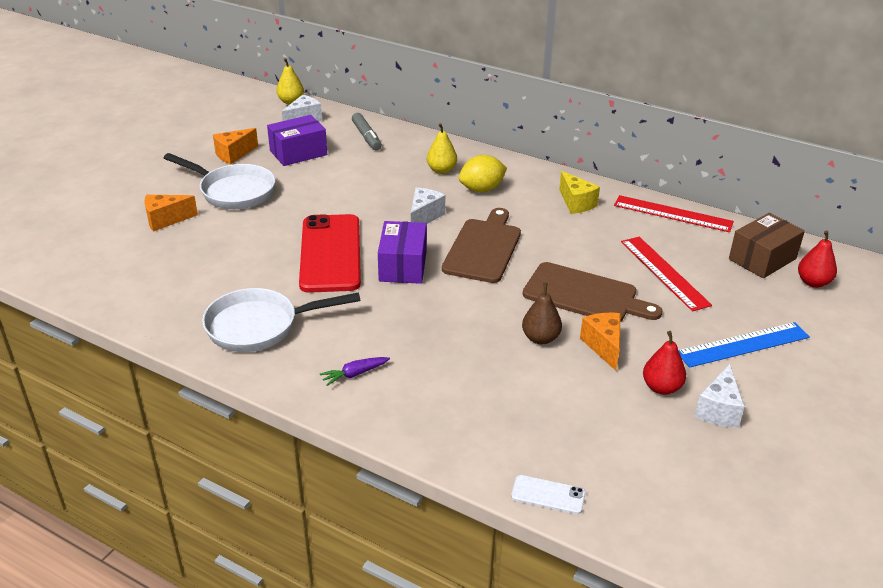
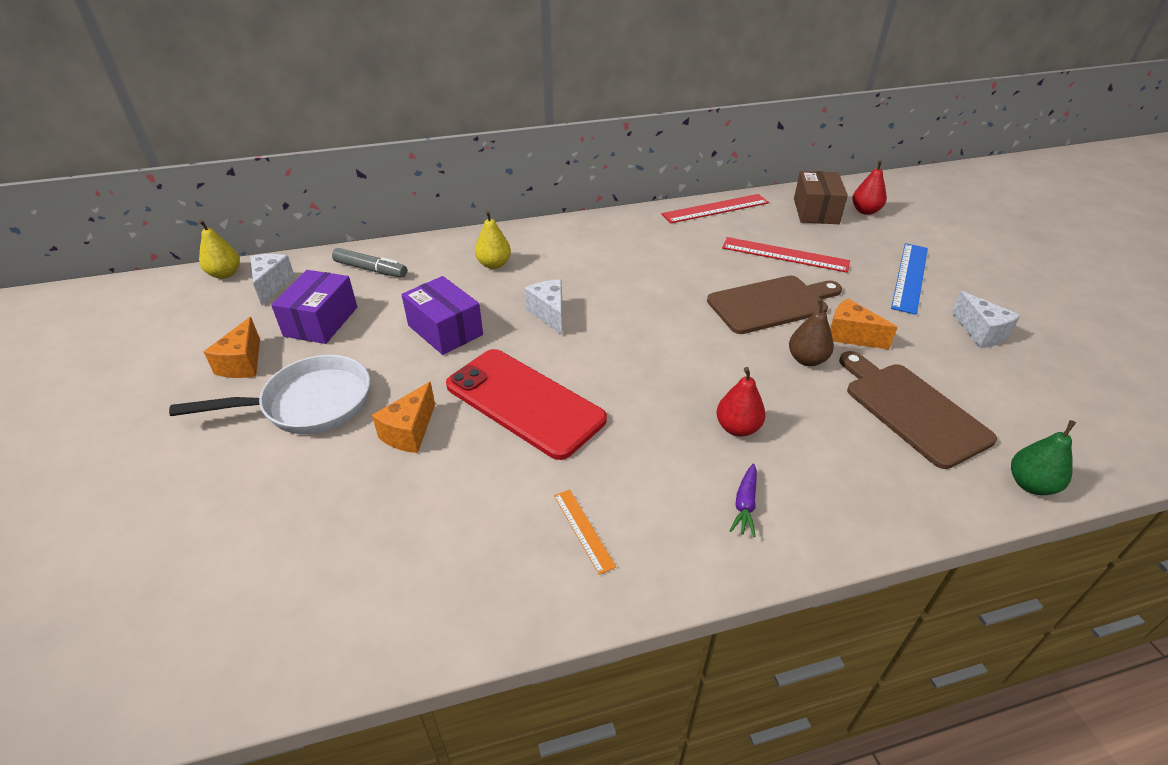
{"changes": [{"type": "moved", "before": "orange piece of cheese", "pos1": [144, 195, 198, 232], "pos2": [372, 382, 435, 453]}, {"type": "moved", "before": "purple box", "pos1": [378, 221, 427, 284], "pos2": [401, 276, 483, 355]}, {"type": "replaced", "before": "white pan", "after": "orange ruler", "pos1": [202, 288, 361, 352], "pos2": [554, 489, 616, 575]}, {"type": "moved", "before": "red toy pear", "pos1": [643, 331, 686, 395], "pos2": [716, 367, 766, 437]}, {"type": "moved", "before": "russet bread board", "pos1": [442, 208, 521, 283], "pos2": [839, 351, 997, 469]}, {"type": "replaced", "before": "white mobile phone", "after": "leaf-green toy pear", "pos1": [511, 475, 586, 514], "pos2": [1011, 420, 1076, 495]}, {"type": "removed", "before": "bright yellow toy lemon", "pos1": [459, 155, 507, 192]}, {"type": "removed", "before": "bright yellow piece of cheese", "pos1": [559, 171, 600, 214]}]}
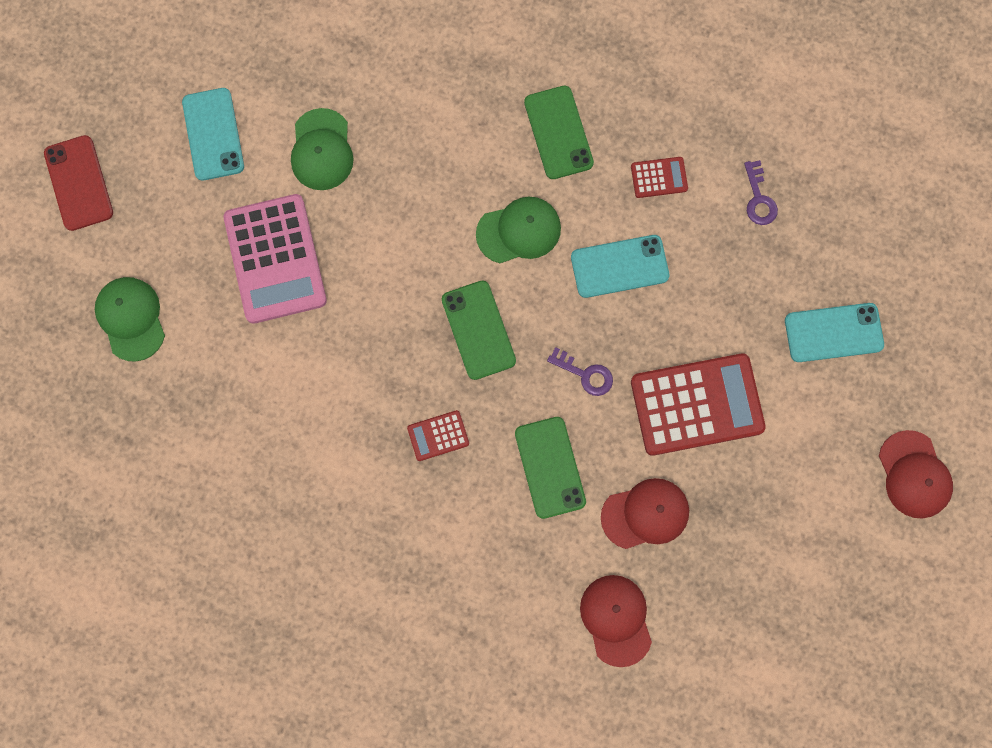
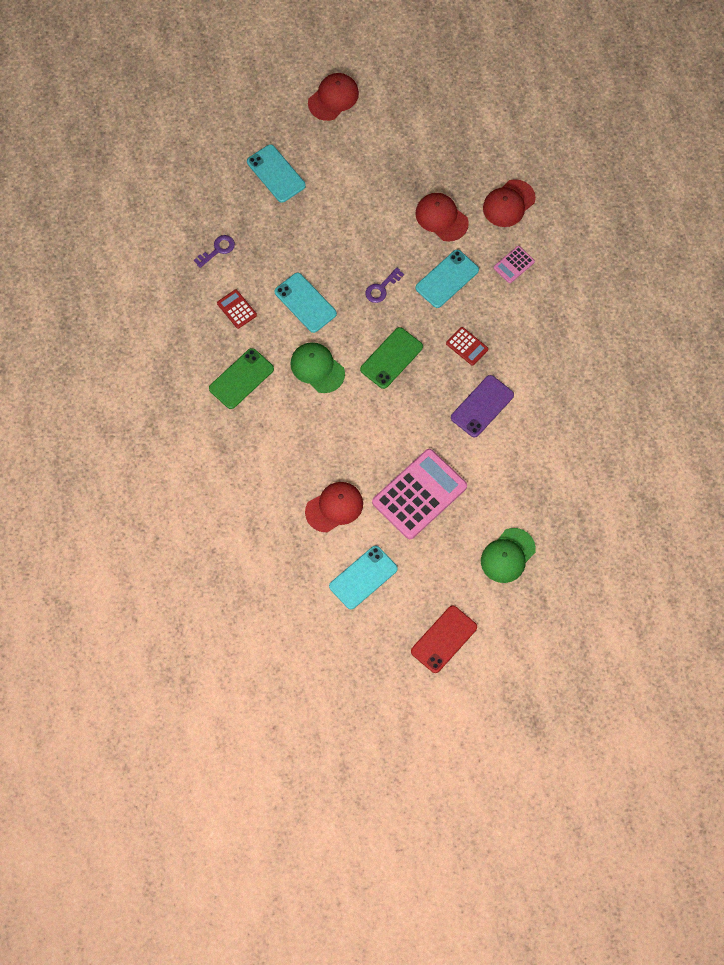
{"changes": [{"type": "recoloured", "before": "leaf-green baseball cap", "after": "red baseball cap", "pos1": [291, 108, 354, 190], "pos2": [305, 482, 363, 532]}, {"type": "turned", "before": "purple latchkey", "pos1": [547, 347, 613, 396], "pos2": [365, 268, 404, 303], "turn": -135}, {"type": "recoloured", "before": "leaf-green mobile phone", "after": "turquoise mobile phone", "pos1": [515, 417, 586, 519], "pos2": [416, 250, 479, 308]}, {"type": "added", "after": "purple mobile phone", "pos2": [451, 375, 514, 437]}, {"type": "added", "after": "rosy pocket calculator", "pos2": [494, 246, 535, 283]}, {"type": "removed", "before": "red pocket calculator", "pos1": [631, 353, 766, 456]}]}
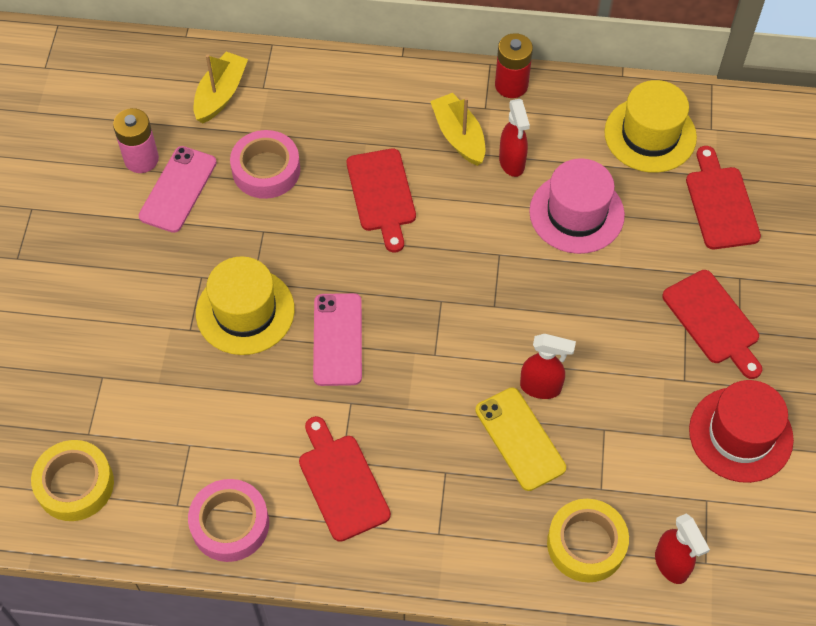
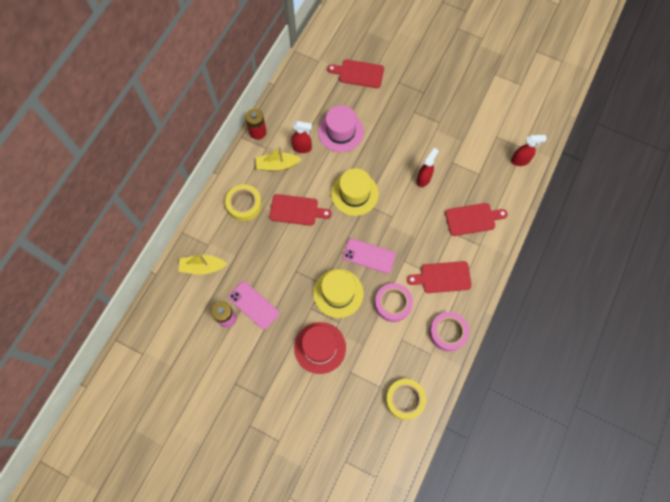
{"changes": [{"type": "turned", "before": "bright yellow toy boat", "pos1": [193, 52, 248, 123], "pos2": [179, 254, 227, 275], "turn": -45}, {"type": "moved", "before": "bright yellow roll of tape", "pos1": [547, 499, 629, 583], "pos2": [225, 184, 262, 221]}, {"type": "moved", "before": "red hat", "pos1": [689, 380, 794, 483], "pos2": [294, 322, 346, 374]}, {"type": "moved", "before": "bright yellow hat", "pos1": [604, 80, 697, 173], "pos2": [331, 168, 379, 216]}, {"type": "moved", "before": "rosy roll of tape", "pos1": [230, 130, 300, 199], "pos2": [375, 283, 413, 322]}, {"type": "moved", "before": "red bread board", "pos1": [662, 270, 762, 379], "pos2": [445, 203, 508, 236]}, {"type": "removed", "before": "bright yellow mobile phone", "pos1": [475, 387, 566, 491]}]}
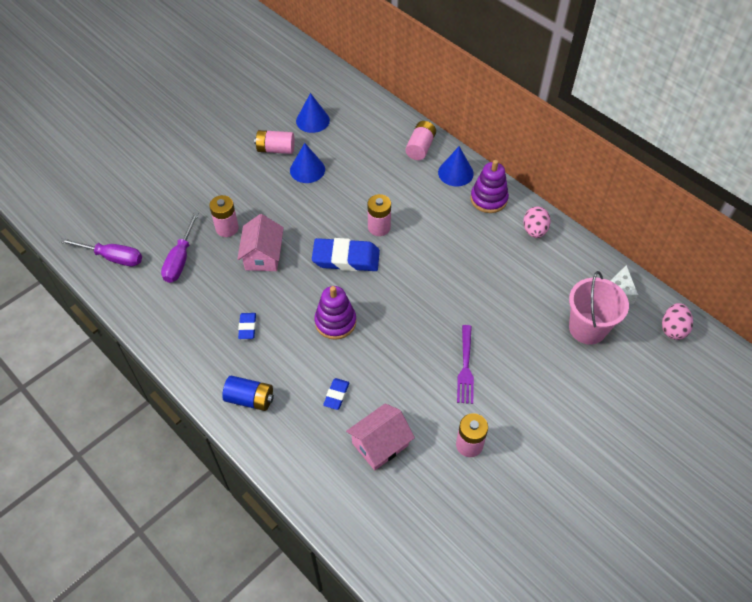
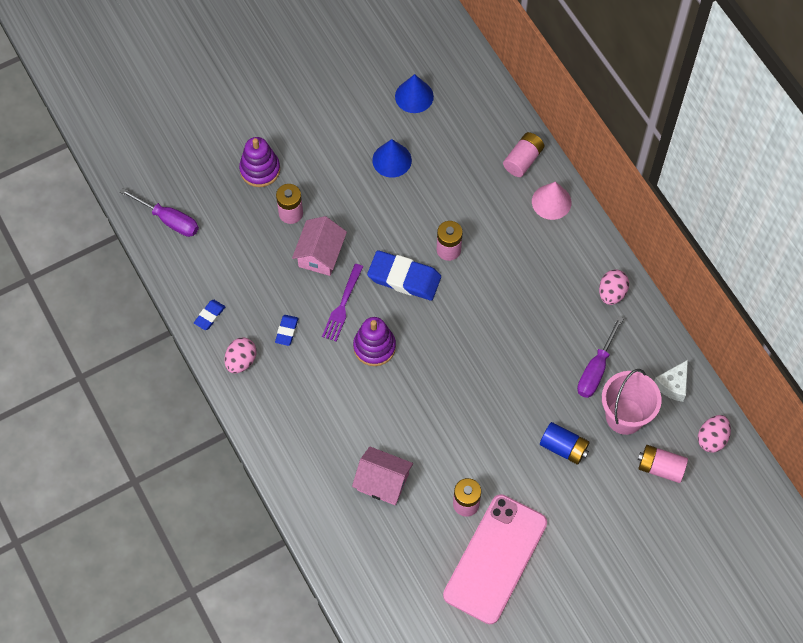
{"changes": [{"type": "moved", "before": "blue eraser", "pos1": [323, 378, 350, 410], "pos2": [194, 300, 225, 330]}, {"type": "added", "after": "rosy toy egg", "pos2": [224, 337, 256, 374]}, {"type": "moved", "before": "purple stacking toy", "pos1": [470, 160, 509, 213], "pos2": [239, 137, 280, 187]}, {"type": "moved", "before": "purple dinner fork", "pos1": [457, 325, 474, 404], "pos2": [322, 264, 363, 341]}, {"type": "turned", "before": "rosy toy house", "pos1": [346, 403, 415, 470], "pos2": [352, 447, 413, 505], "turn": 45}, {"type": "added", "after": "rosy mobile phone", "pos2": [443, 494, 547, 625]}, {"type": "recoloured", "before": "blue cone shape", "after": "rosy cone shape", "pos1": [438, 146, 474, 186], "pos2": [532, 182, 571, 220]}, {"type": "moved", "before": "blue battery", "pos1": [222, 376, 274, 411], "pos2": [540, 422, 590, 465]}, {"type": "moved", "before": "purple flat screwdriver", "pos1": [161, 212, 199, 283], "pos2": [577, 316, 624, 398]}, {"type": "moved", "before": "rosy battery", "pos1": [254, 130, 295, 154], "pos2": [638, 445, 688, 483]}]}
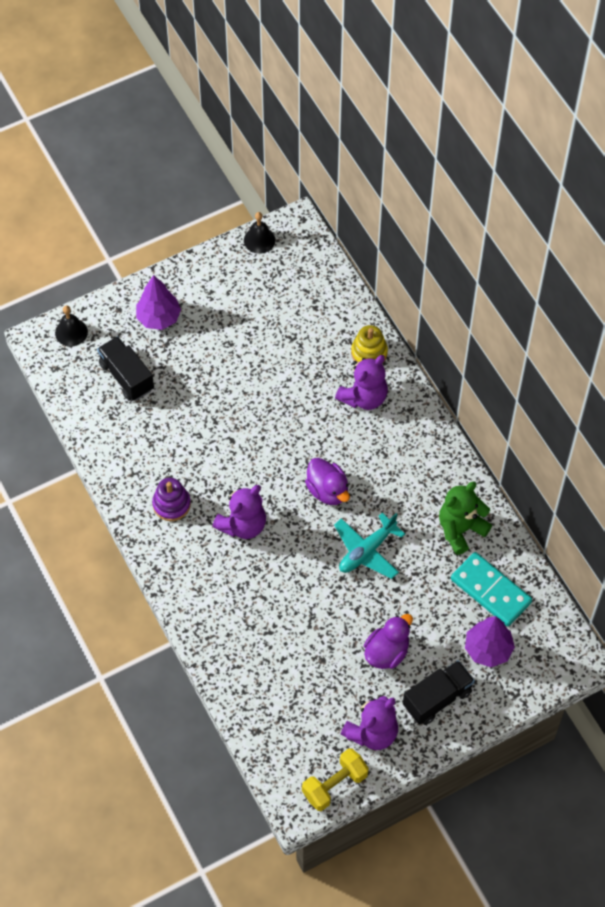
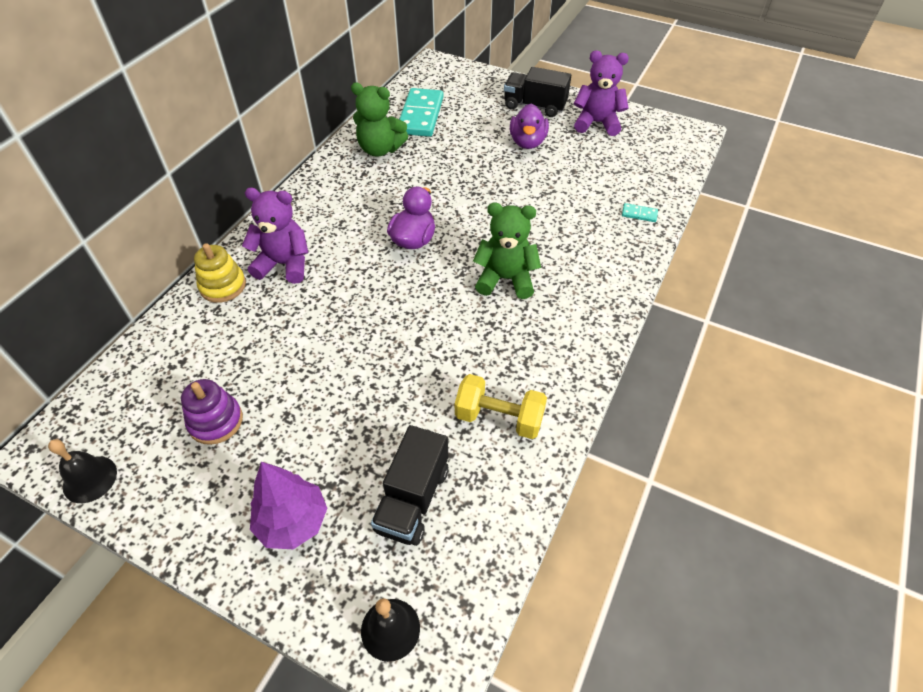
{"changes": [{"type": "moved", "before": "purple stacking toy", "pos1": [152, 478, 191, 521], "pos2": [181, 379, 243, 445]}, {"type": "moved", "before": "bright yellow free weight", "pos1": [302, 748, 369, 811], "pos2": [455, 374, 547, 439]}, {"type": "recoloured", "before": "purple teddy", "after": "leaf-green teddy", "pos1": [212, 485, 266, 539], "pos2": [473, 203, 541, 299]}, {"type": "turned", "before": "purple toy duck", "pos1": [364, 614, 413, 669], "pos2": [510, 104, 549, 149], "turn": -90}, {"type": "added", "after": "turquoise domino", "pos2": [622, 203, 658, 222]}, {"type": "removed", "before": "turquoise toy plane", "pos1": [334, 513, 405, 579]}, {"type": "removed", "before": "purple tree", "pos1": [465, 616, 515, 667]}]}
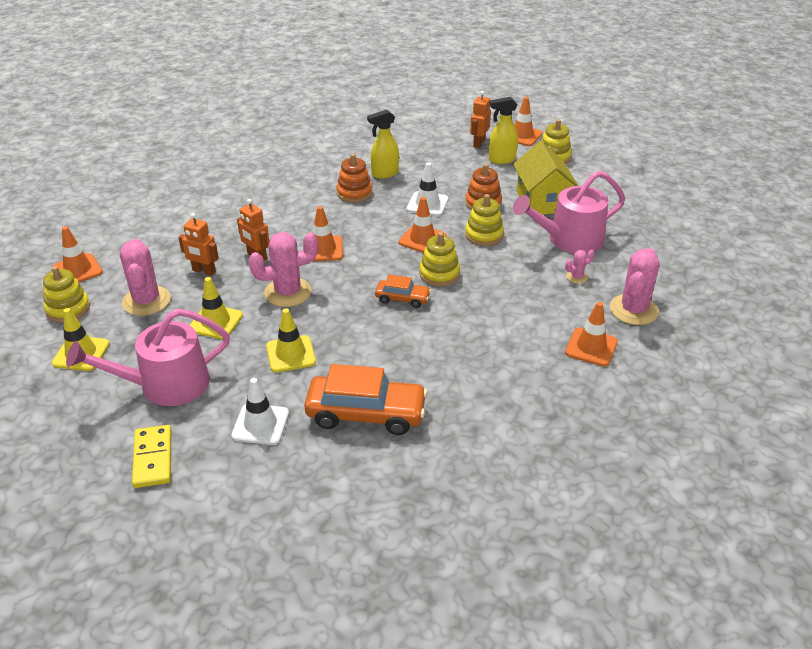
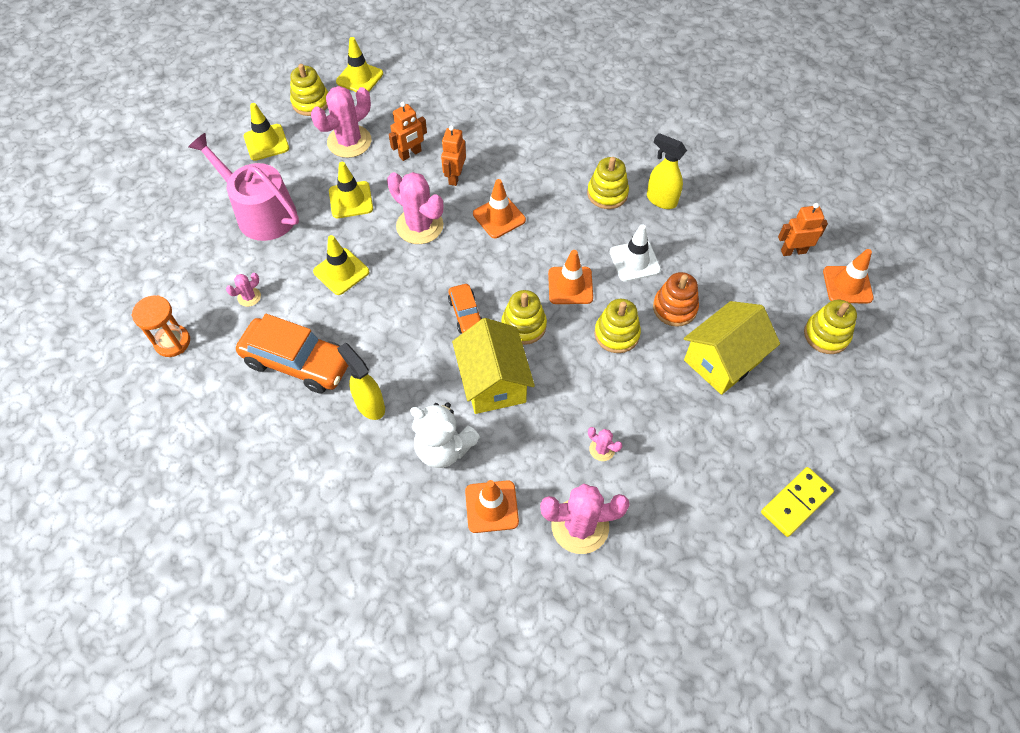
{"changes": [{"type": "added", "after": "orange sand timer", "pos2": [132, 295, 190, 357]}, {"type": "replaced", "before": "white road cone", "after": "rosy prickly plant", "pos1": [231, 378, 289, 445], "pos2": [226, 273, 261, 307]}, {"type": "turned", "before": "orange automobile", "pos1": [304, 364, 428, 435], "pos2": [236, 314, 348, 393], "turn": -45}, {"type": "recoloured", "before": "orange road cone", "after": "bright yellow road cone", "pos1": [54, 226, 103, 282], "pos2": [336, 37, 383, 92]}, {"type": "moved", "before": "bright yellow sprayer", "pos1": [489, 97, 518, 164], "pos2": [337, 343, 385, 420]}, {"type": "turned", "before": "orange robot", "pos1": [178, 213, 219, 276], "pos2": [389, 102, 427, 161], "turn": -120}, {"type": "added", "after": "white teddy", "pos2": [410, 403, 480, 468]}, {"type": "added", "after": "bright yellow toy house", "pos2": [452, 318, 535, 414]}, {"type": "recoloured", "before": "orange stacking toy", "after": "bright yellow stacking toy", "pos1": [336, 154, 373, 203], "pos2": [587, 157, 629, 209]}, {"type": "moved", "before": "bright yellow domino", "pos1": [132, 425, 172, 488], "pos2": [761, 467, 834, 537]}, {"type": "removed", "before": "rosy watering pot", "pos1": [513, 171, 625, 254]}]}
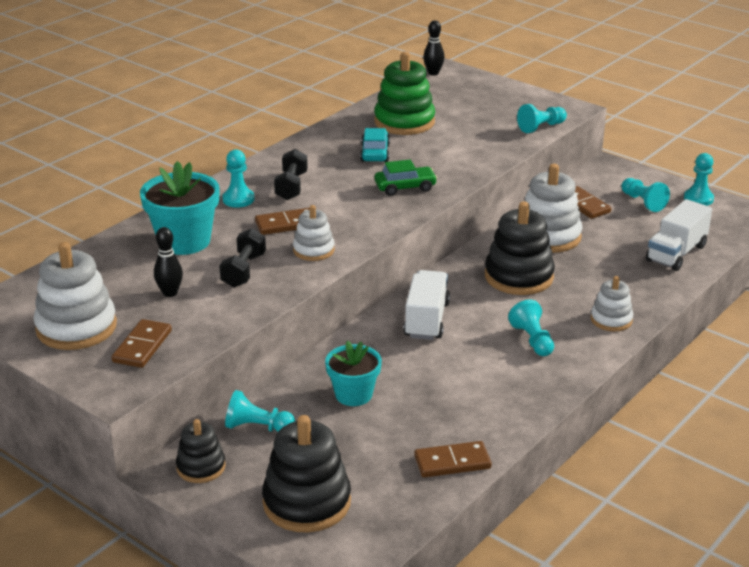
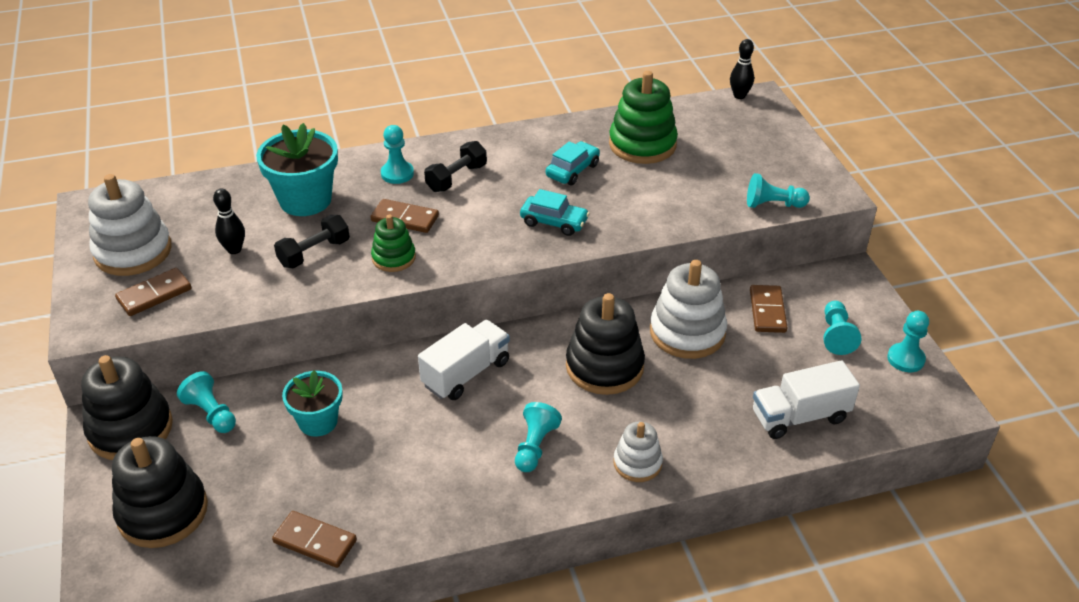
{"changes": [{"type": "resized", "before": "black stacking toy", "pos1": [176, 419, 226, 483], "pos2": [81, 355, 173, 460], "scale": 1.74}, {"type": "recoloured", "before": "white stacking toy", "after": "leaf-green stacking toy", "pos1": [293, 205, 335, 261], "pos2": [371, 215, 416, 272]}, {"type": "recoloured", "before": "leaf-green automobile", "after": "turquoise automobile", "pos1": [375, 160, 437, 196], "pos2": [520, 189, 590, 236]}]}
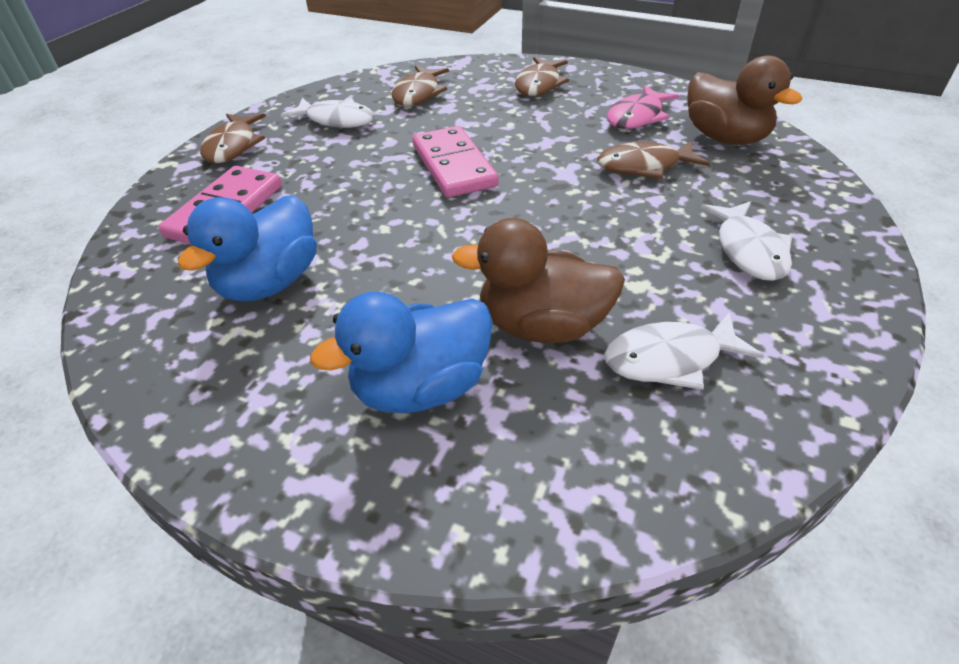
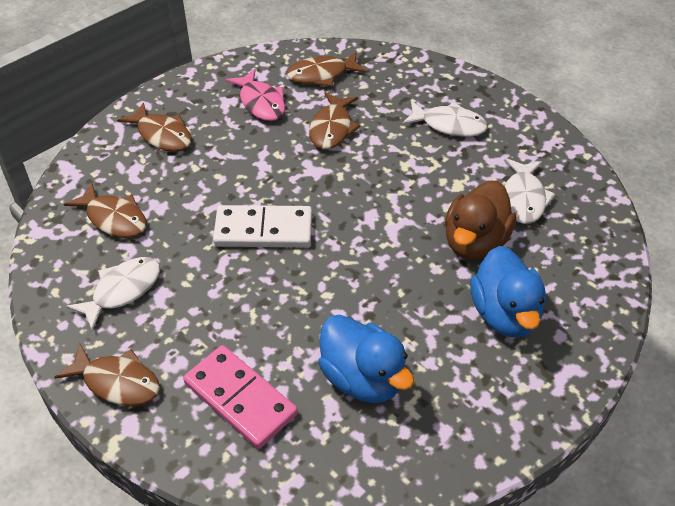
{"changes": [{"type": "recoloured", "before": "rosy domino", "after": "white domino", "pos1": [412, 126, 498, 198], "pos2": [213, 205, 312, 247]}, {"type": "replaced", "before": "russet toy duck", "after": "russet toy fish", "pos1": [688, 55, 802, 145], "pos2": [286, 52, 367, 87]}]}
